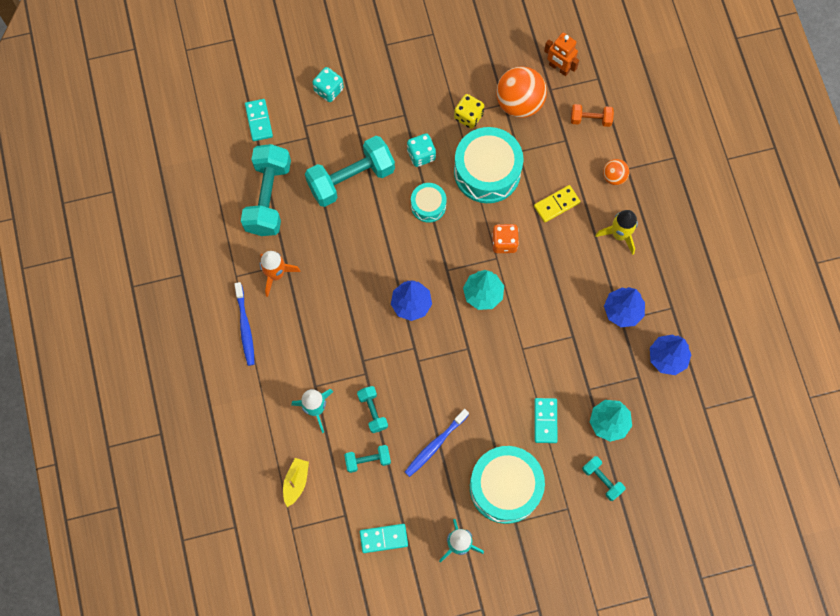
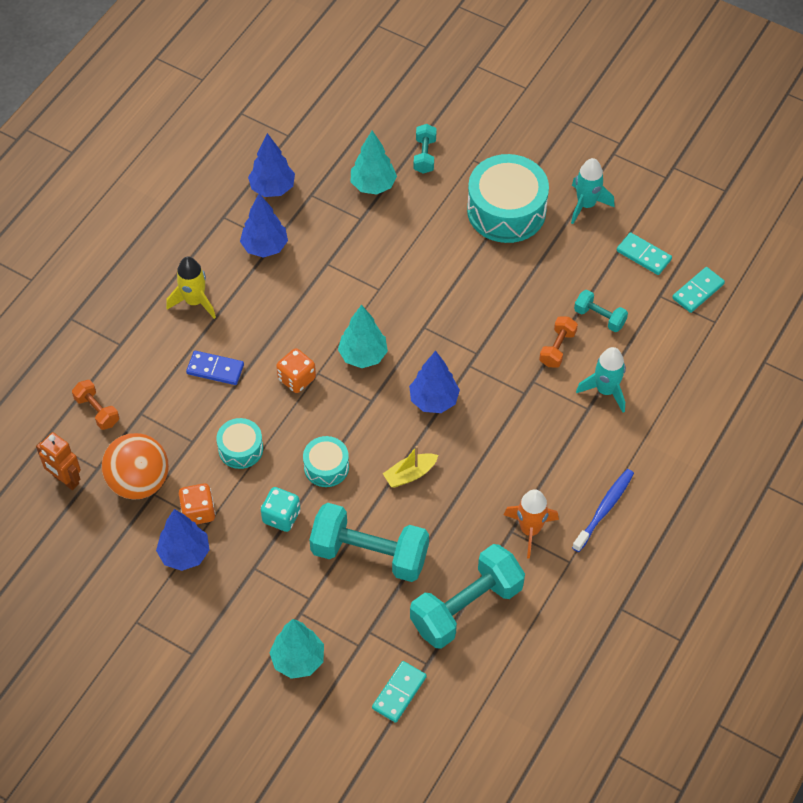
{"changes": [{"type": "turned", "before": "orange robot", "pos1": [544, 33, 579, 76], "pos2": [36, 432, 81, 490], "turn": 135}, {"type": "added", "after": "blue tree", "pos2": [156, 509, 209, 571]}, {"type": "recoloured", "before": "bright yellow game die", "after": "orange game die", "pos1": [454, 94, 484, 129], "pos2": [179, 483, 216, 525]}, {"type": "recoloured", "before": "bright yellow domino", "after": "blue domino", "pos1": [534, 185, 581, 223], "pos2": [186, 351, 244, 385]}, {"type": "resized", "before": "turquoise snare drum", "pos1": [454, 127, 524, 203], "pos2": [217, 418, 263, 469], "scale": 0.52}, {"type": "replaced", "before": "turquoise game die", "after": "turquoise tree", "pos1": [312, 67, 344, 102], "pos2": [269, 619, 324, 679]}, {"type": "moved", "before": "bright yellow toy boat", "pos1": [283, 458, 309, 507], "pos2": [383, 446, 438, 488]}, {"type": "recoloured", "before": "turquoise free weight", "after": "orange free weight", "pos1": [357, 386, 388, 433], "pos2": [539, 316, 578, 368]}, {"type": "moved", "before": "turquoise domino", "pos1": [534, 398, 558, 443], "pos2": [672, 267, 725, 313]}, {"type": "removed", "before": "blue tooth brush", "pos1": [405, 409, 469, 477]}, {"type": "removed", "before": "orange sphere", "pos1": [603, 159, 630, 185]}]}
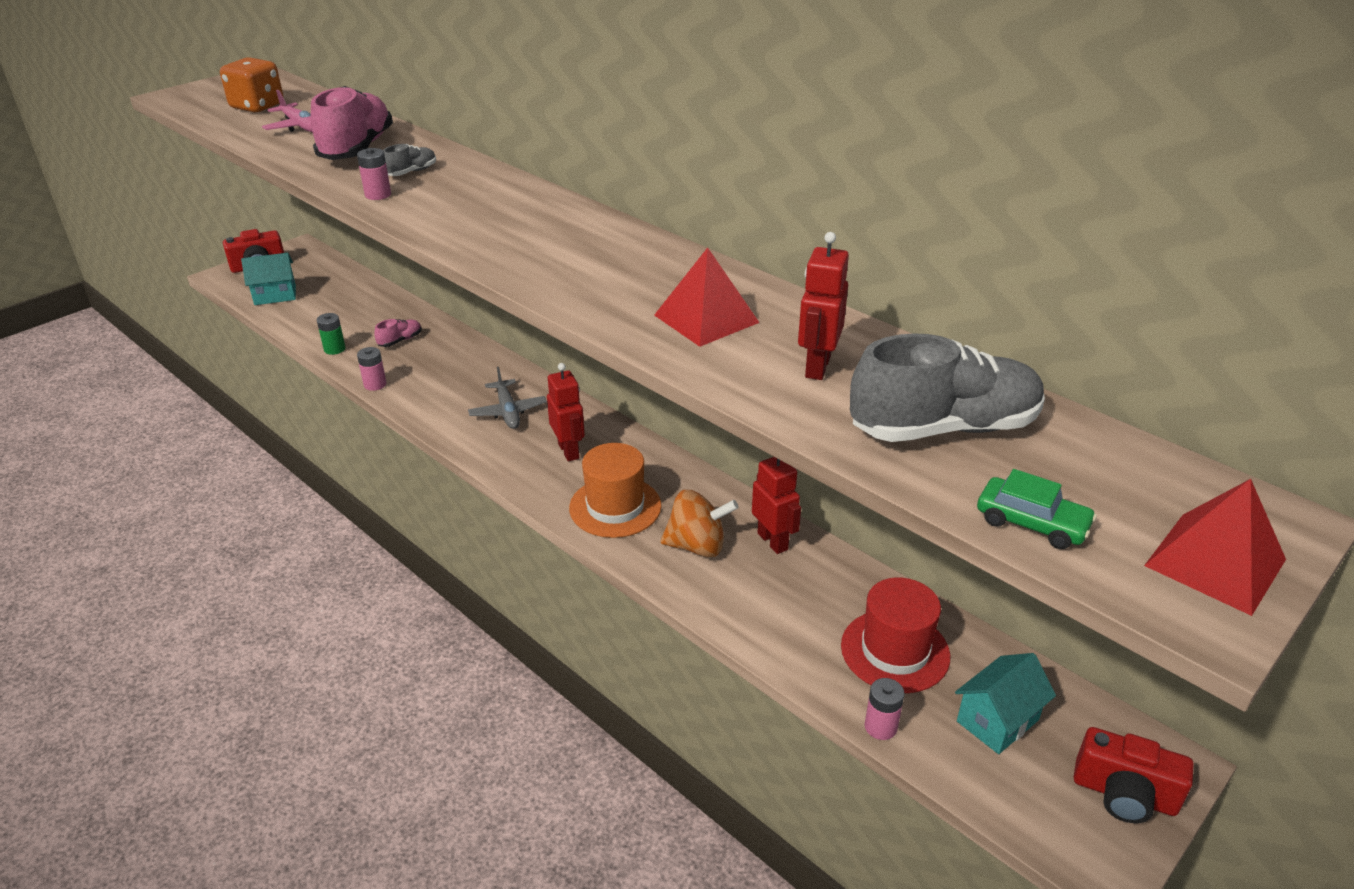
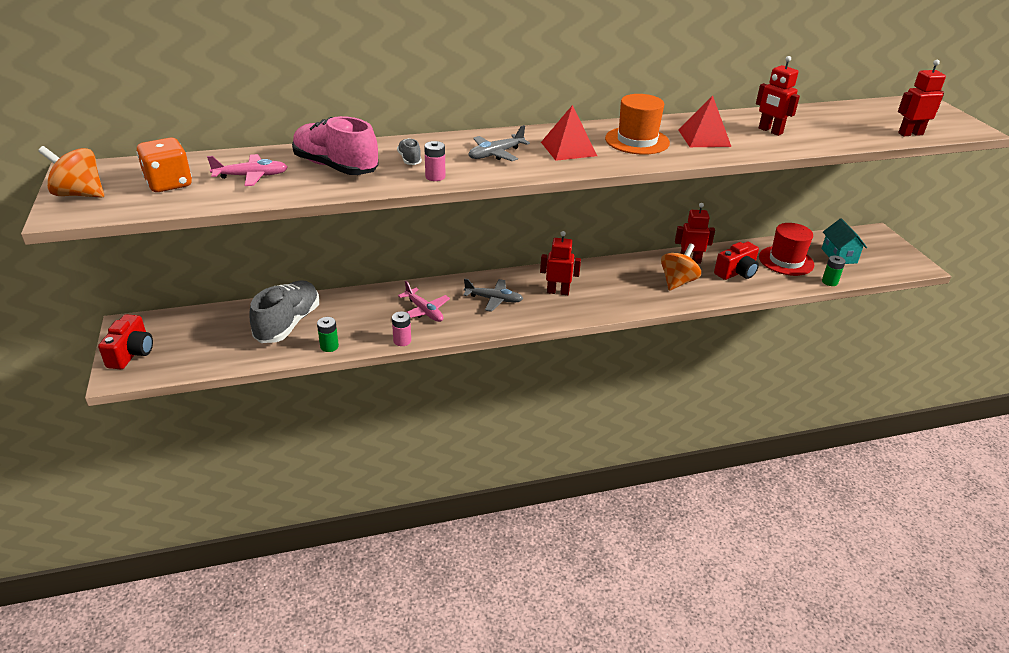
{"changes": [{"type": "added", "after": "orange whirligig", "pos2": [38, 146, 104, 198]}, {"type": "moved", "before": "gray shoe", "pos1": [850, 333, 1045, 442], "pos2": [249, 280, 319, 343]}, {"type": "added", "after": "rosy toy plane", "pos2": [398, 281, 450, 322]}, {"type": "added", "after": "gray toy plane", "pos2": [469, 125, 530, 161]}, {"type": "moved", "before": "red pyramid", "pos1": [1144, 479, 1286, 616], "pos2": [541, 105, 597, 161]}, {"type": "moved", "before": "orange hat", "pos1": [569, 443, 662, 538], "pos2": [605, 94, 670, 155]}, {"type": "moved", "before": "red compact camera", "pos1": [1074, 727, 1194, 823], "pos2": [714, 242, 759, 280]}, {"type": "recoloured", "before": "rosy battery", "after": "leaf-green battery", "pos1": [865, 678, 904, 740], "pos2": [822, 255, 846, 286]}, {"type": "replaced", "before": "leaf-green automobile", "after": "red robot", "pos1": [977, 469, 1097, 549], "pos2": [898, 60, 946, 136]}, {"type": "removed", "before": "turquoise toy house", "pos1": [241, 253, 296, 305]}, {"type": "removed", "before": "rosy shoe", "pos1": [374, 319, 422, 347]}]}
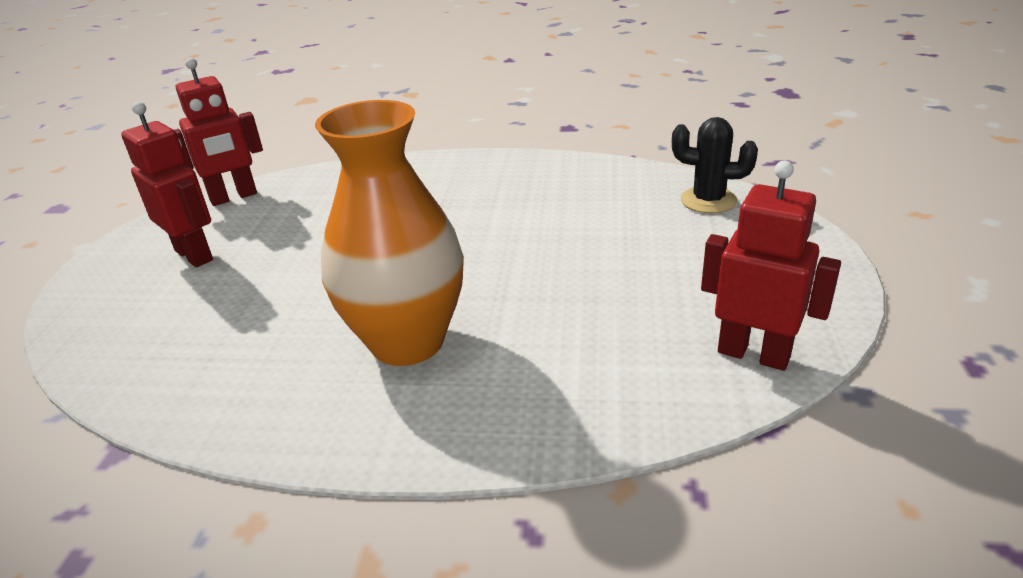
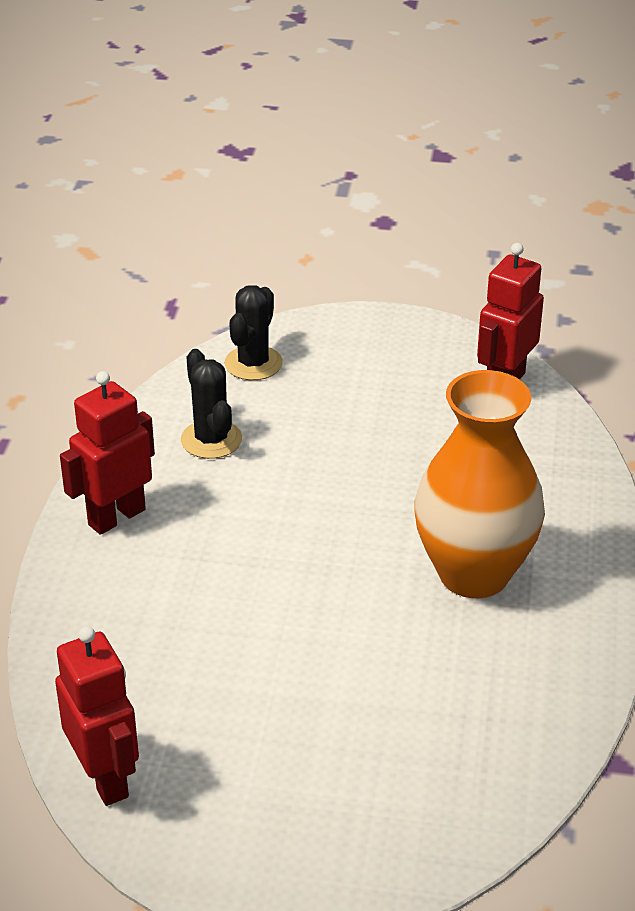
{"changes": [{"type": "moved", "before": "red robot", "pos1": [121, 101, 213, 267], "pos2": [60, 371, 155, 535]}, {"type": "added", "after": "black prickly plant", "pos2": [181, 349, 242, 459]}]}
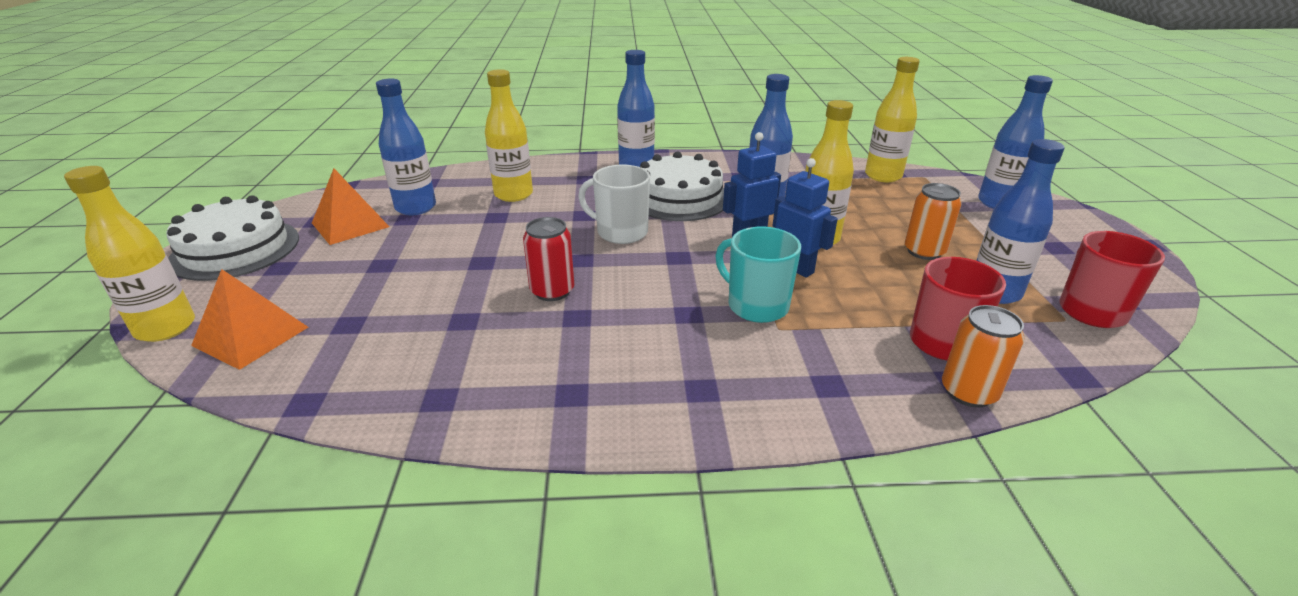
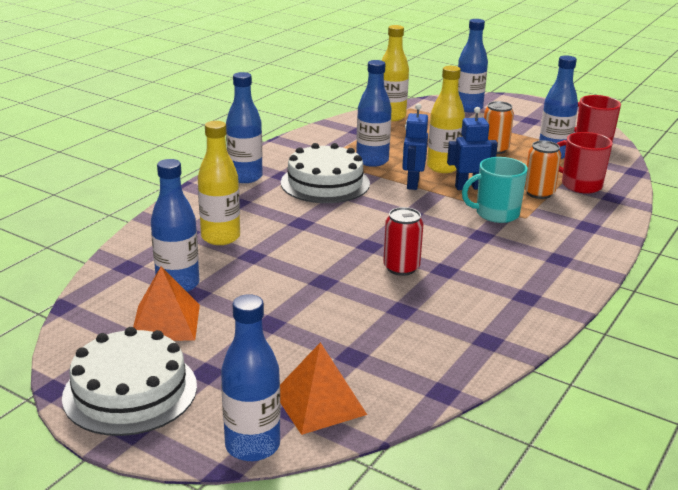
{"changes": [{"type": "recoloured", "before": "bright yellow drink bottle", "after": "blue drink bottle", "pos1": [64, 166, 195, 342], "pos2": [221, 294, 280, 461]}, {"type": "moved", "before": "orange tin", "pos1": [942, 305, 1025, 408], "pos2": [524, 141, 561, 199]}, {"type": "removed", "before": "white tea mug", "pos1": [578, 165, 650, 244]}]}
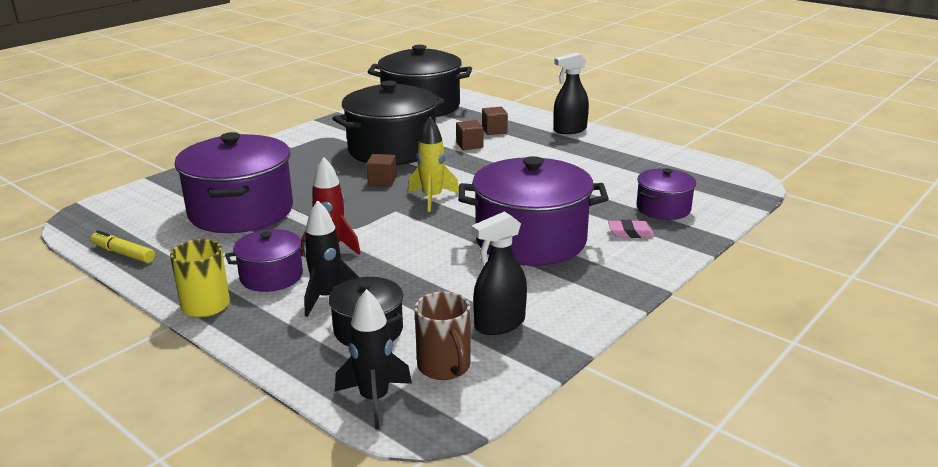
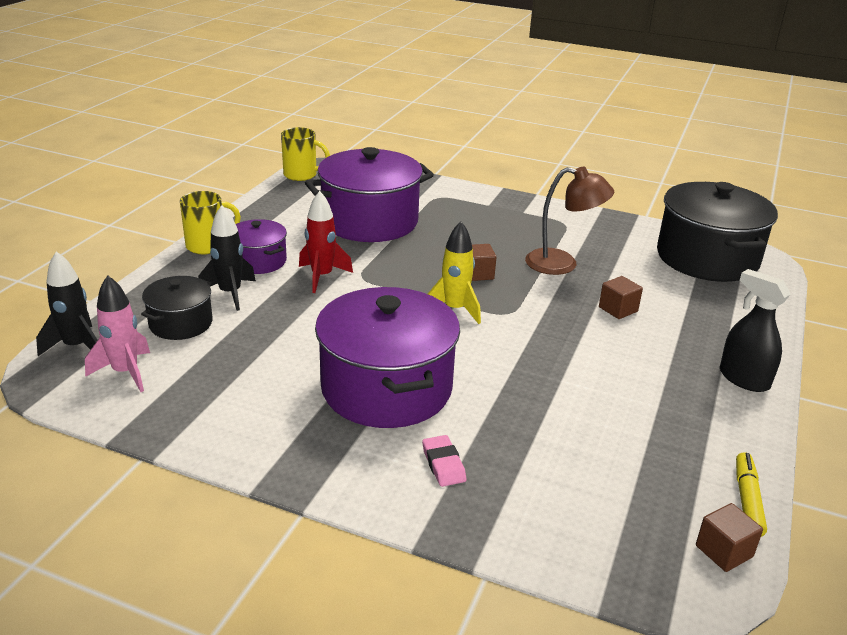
{"changes": [{"type": "replaced", "before": "russet tea mug", "after": "rosy spaceship", "pos1": [414, 291, 470, 380], "pos2": [85, 275, 150, 392]}, {"type": "added", "after": "bright yellow tea mug", "pos2": [281, 127, 330, 181]}, {"type": "replaced", "before": "black stockpot", "after": "russet reading lamp", "pos1": [333, 80, 445, 165], "pos2": [525, 167, 614, 275]}, {"type": "moved", "before": "russet solid cube", "pos1": [482, 107, 508, 135], "pos2": [696, 503, 763, 572]}, {"type": "moved", "before": "bright yellow marker", "pos1": [91, 230, 155, 263], "pos2": [736, 452, 767, 537]}, {"type": "removed", "before": "black sprayer", "pos1": [471, 211, 527, 335]}, {"type": "removed", "before": "purple stockpot", "pos1": [636, 168, 696, 220]}]}
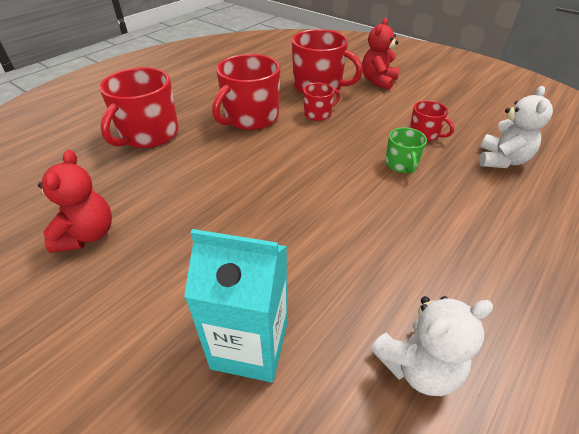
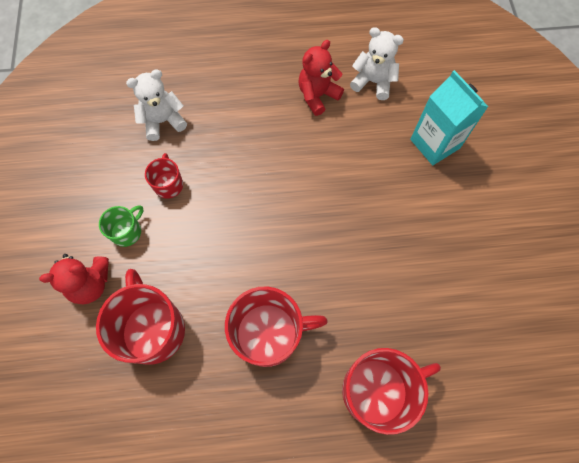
{"changes": [{"type": "moved", "before": "leaf-green tea mug", "pos1": [385, 127, 427, 174], "pos2": [99, 205, 144, 247]}, {"type": "moved", "before": "red teddy", "pos1": [38, 150, 112, 253], "pos2": [299, 40, 344, 116]}, {"type": "removed", "before": "red tea mug", "pos1": [303, 83, 340, 121]}]}
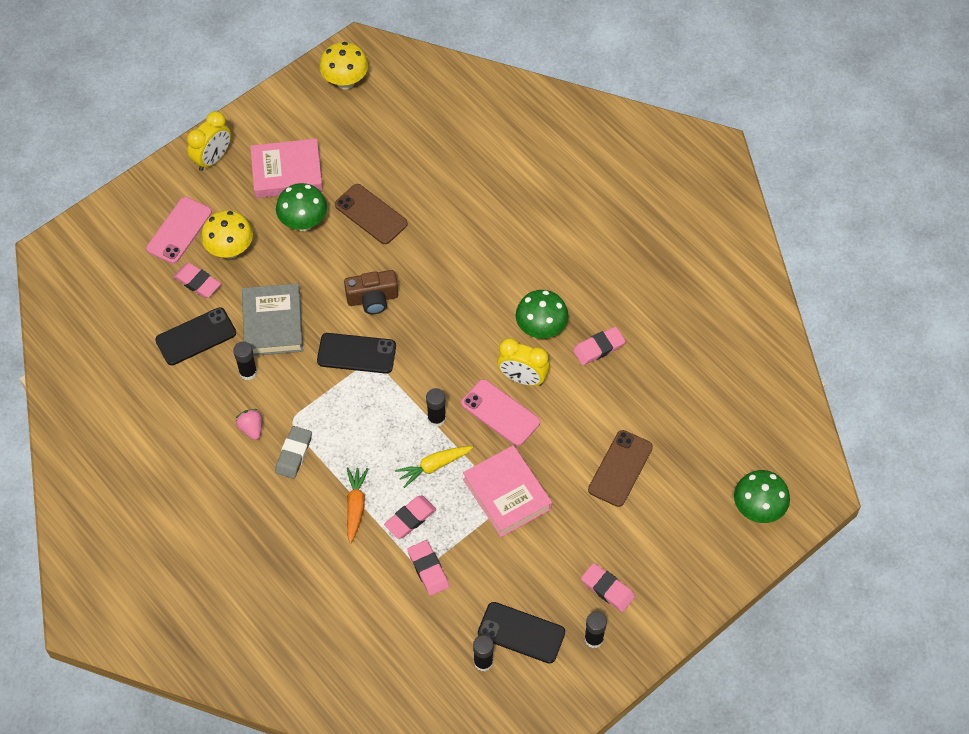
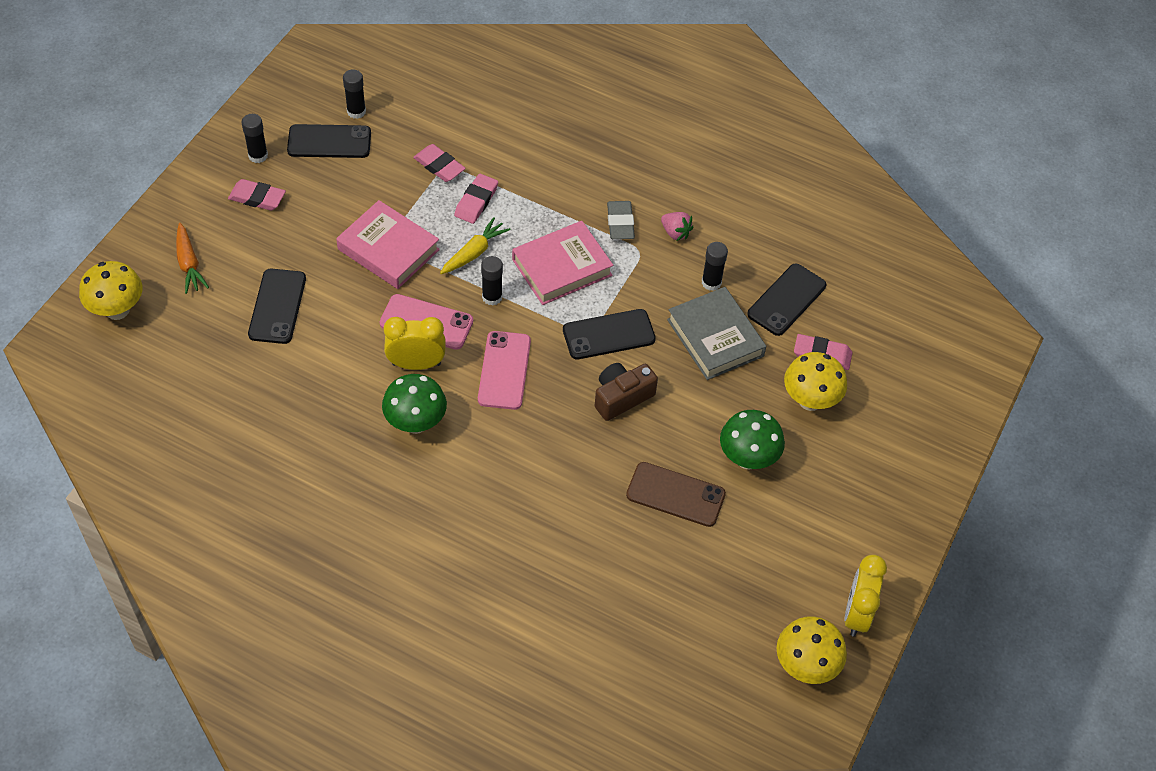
{"changes": [{"type": "recoloured", "before": "leaf-green toadstool", "after": "bright yellow toadstool", "pos1": [734, 470, 790, 523], "pos2": [79, 261, 143, 320]}, {"type": "moved", "before": "orange toy carrot", "pos1": [347, 467, 368, 544], "pos2": [176, 223, 209, 294]}, {"type": "recoloured", "before": "russet mobile phone", "after": "black mobile phone", "pos1": [588, 430, 653, 507], "pos2": [248, 269, 306, 344]}, {"type": "moved", "before": "rosy mobile phone", "pos1": [146, 197, 212, 264], "pos2": [478, 331, 531, 410]}, {"type": "moved", "before": "rosy book", "pos1": [250, 138, 323, 198], "pos2": [512, 221, 613, 305]}, {"type": "moved", "before": "bright yellow alarm clock", "pos1": [187, 111, 231, 171], "pos2": [844, 555, 887, 637]}, {"type": "removed", "before": "rosy eraser", "pos1": [573, 327, 626, 365]}]}
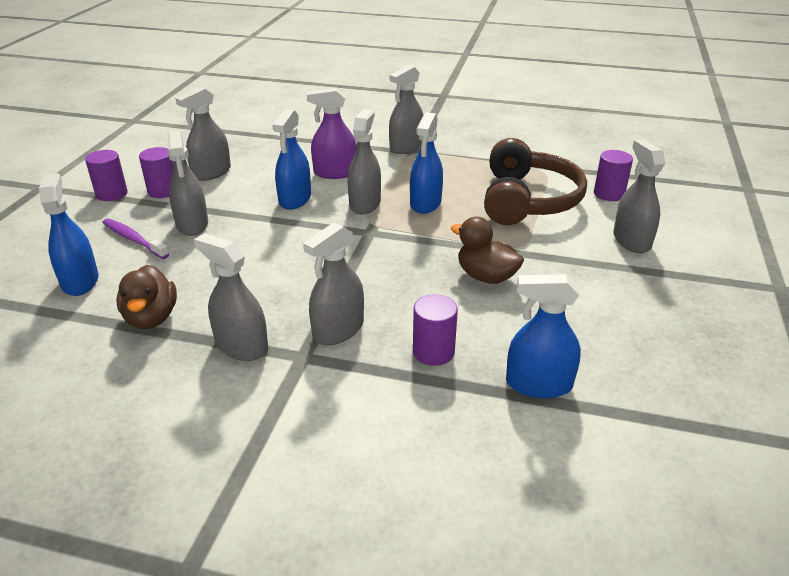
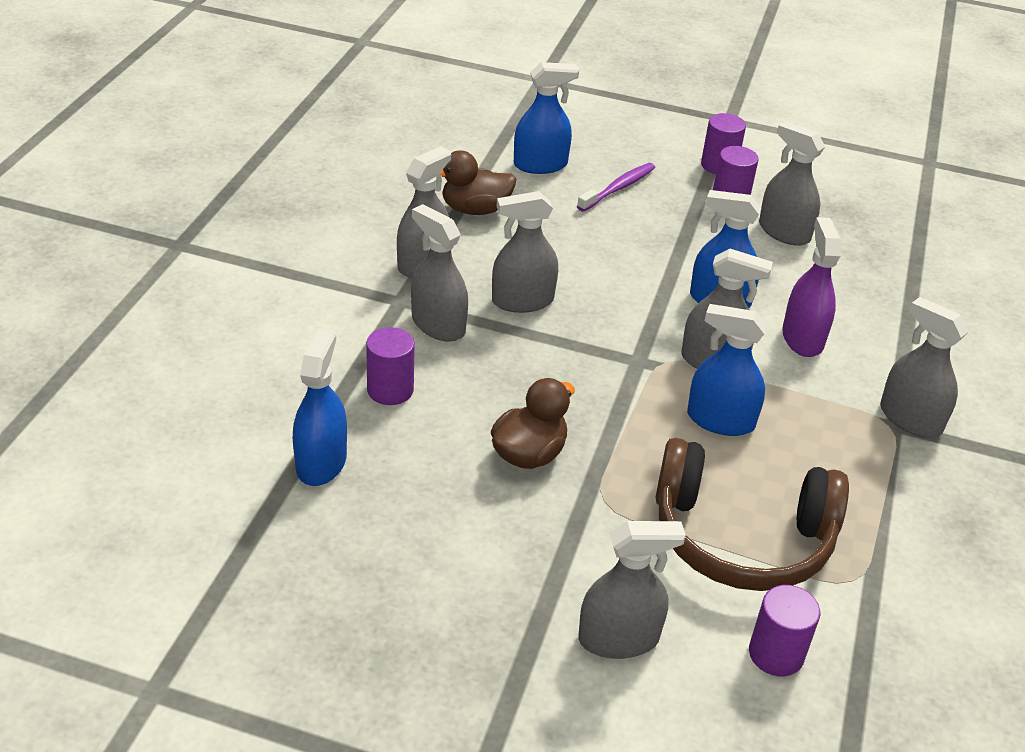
{"changes": [{"type": "moved", "before": "gray sprayer", "pos1": [168, 130, 208, 236], "pos2": [492, 191, 558, 313]}]}
